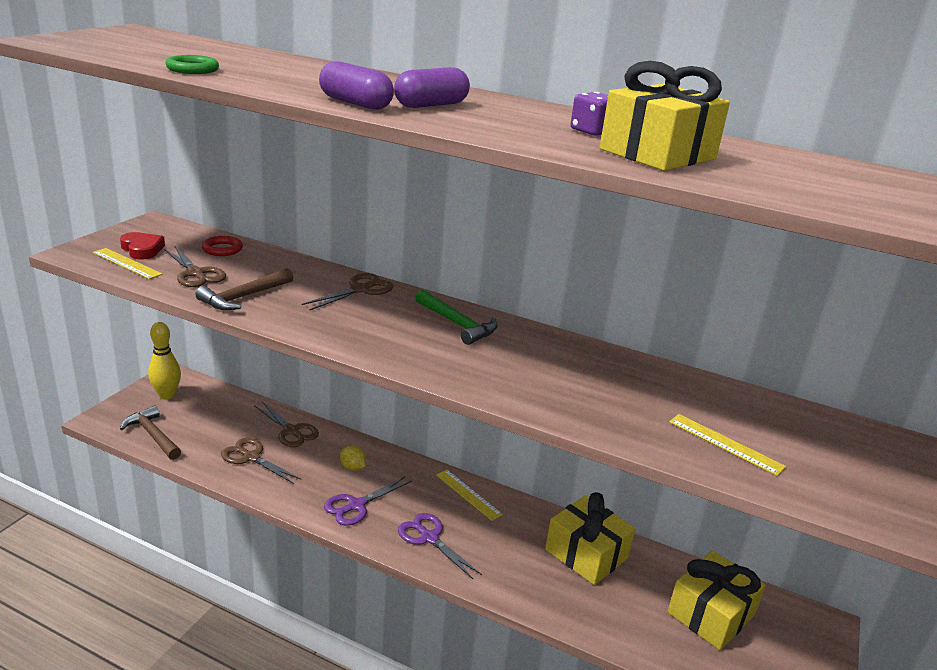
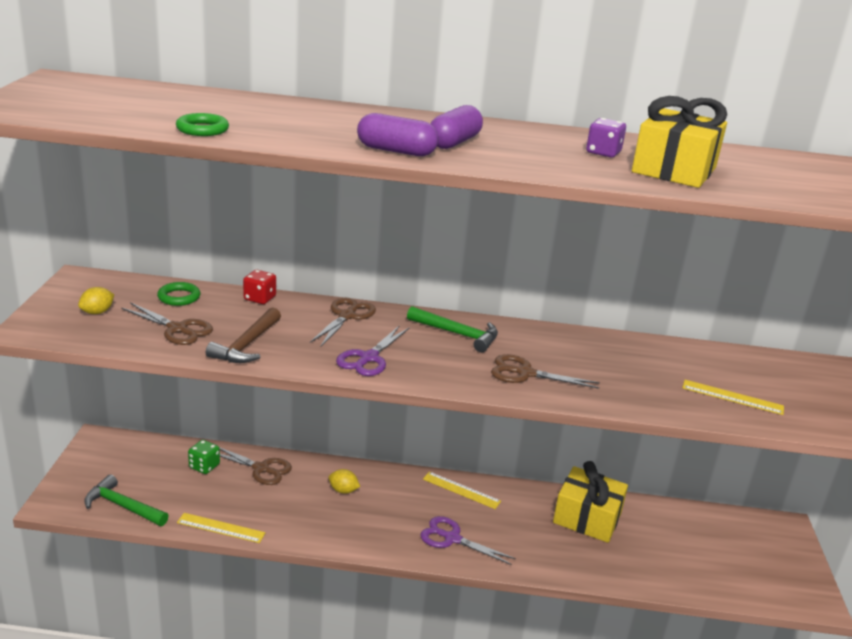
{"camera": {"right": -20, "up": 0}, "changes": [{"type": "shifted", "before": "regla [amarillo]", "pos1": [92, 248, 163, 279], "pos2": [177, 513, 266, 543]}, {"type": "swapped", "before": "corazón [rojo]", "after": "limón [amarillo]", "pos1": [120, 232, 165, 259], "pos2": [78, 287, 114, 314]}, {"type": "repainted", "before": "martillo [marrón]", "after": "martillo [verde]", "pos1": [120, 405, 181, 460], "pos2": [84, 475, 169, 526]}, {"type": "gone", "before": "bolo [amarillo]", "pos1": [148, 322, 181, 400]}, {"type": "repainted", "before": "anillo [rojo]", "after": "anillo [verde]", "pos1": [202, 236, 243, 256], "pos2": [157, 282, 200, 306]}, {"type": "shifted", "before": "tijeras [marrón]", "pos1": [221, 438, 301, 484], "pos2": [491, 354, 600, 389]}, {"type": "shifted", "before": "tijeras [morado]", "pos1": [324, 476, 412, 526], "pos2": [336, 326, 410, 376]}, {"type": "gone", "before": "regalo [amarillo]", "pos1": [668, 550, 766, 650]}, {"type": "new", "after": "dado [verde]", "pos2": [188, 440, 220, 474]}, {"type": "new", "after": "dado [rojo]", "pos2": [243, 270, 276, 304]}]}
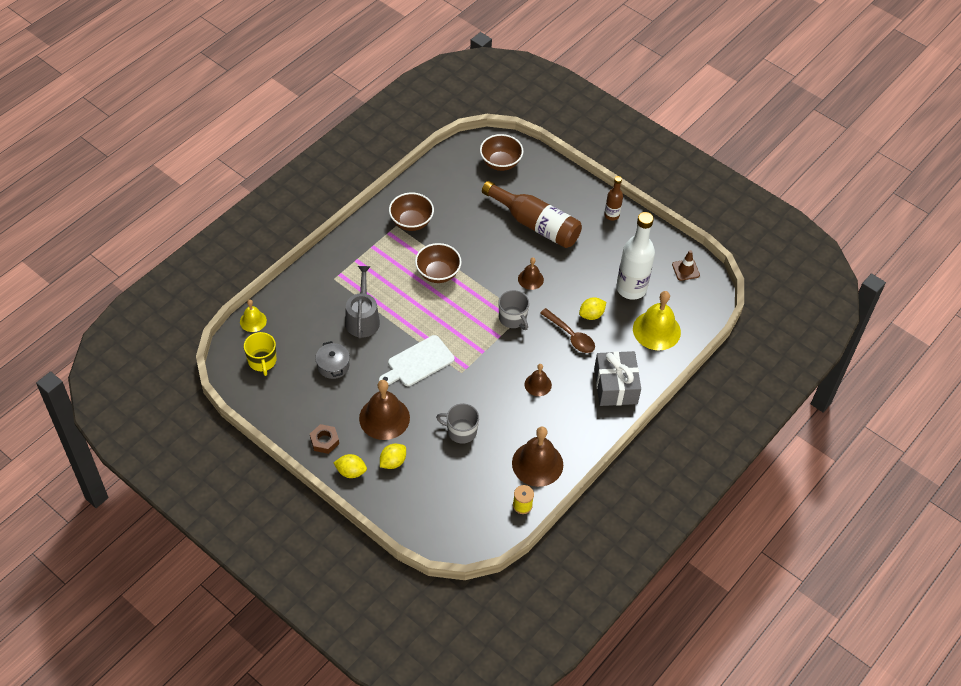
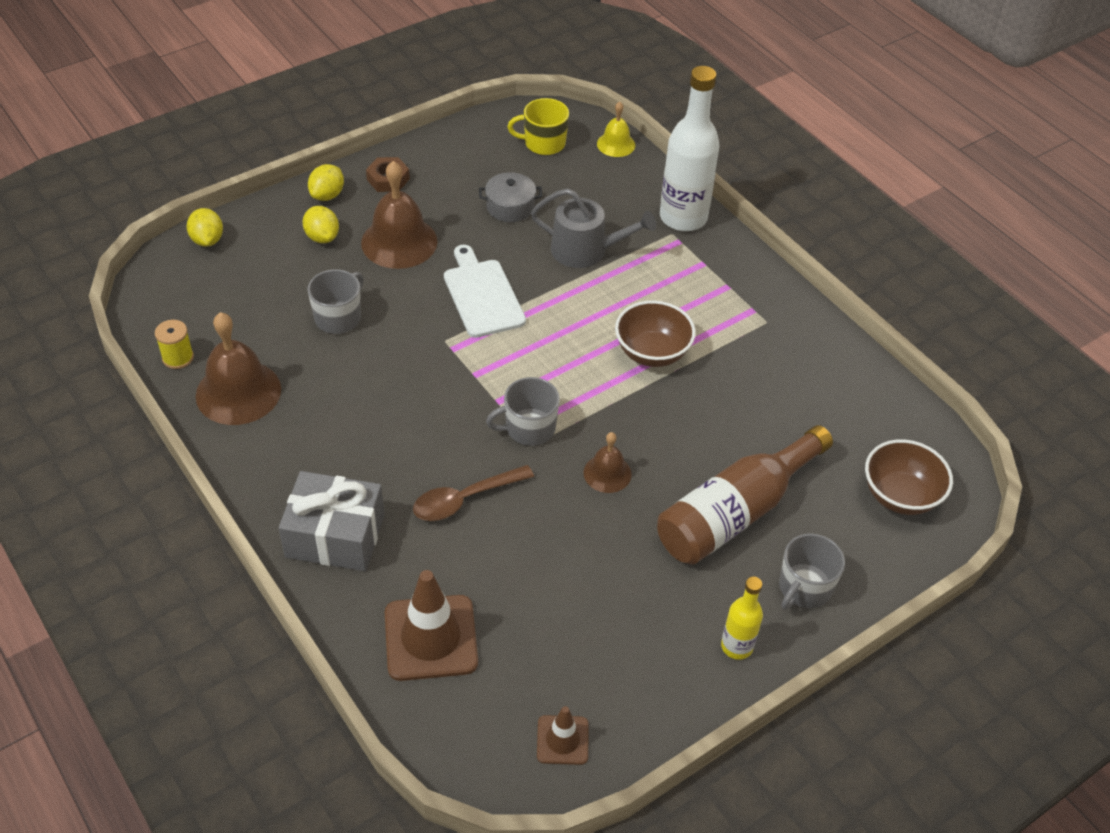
{"camera": {"right": 105, "up": -5}, "changes": [{"type": "gone", "before": "cuenco [marrón]", "pos1": [389, 193, 434, 231]}, {"type": "gone", "before": "campana [marrón]", "pos1": [525, 364, 552, 396]}, {"type": "shifted", "before": "limón [amarillo]", "pos1": [579, 297, 606, 320], "pos2": [187, 208, 223, 247]}, {"type": "repainted", "before": "botella [marrón]", "after": "botella [amarillo]", "pos1": [604, 176, 623, 220], "pos2": [721, 577, 763, 660]}, {"type": "shifted", "before": "botella [blanco]", "pos1": [616, 212, 655, 300], "pos2": [660, 66, 720, 231]}, {"type": "swapped", "before": "campana [amarillo]", "after": "cono de tráfico [marrón]", "pos1": [633, 291, 681, 350], "pos2": [385, 570, 478, 681]}, {"type": "new", "after": "taza [gris]", "pos2": [779, 534, 845, 610]}]}
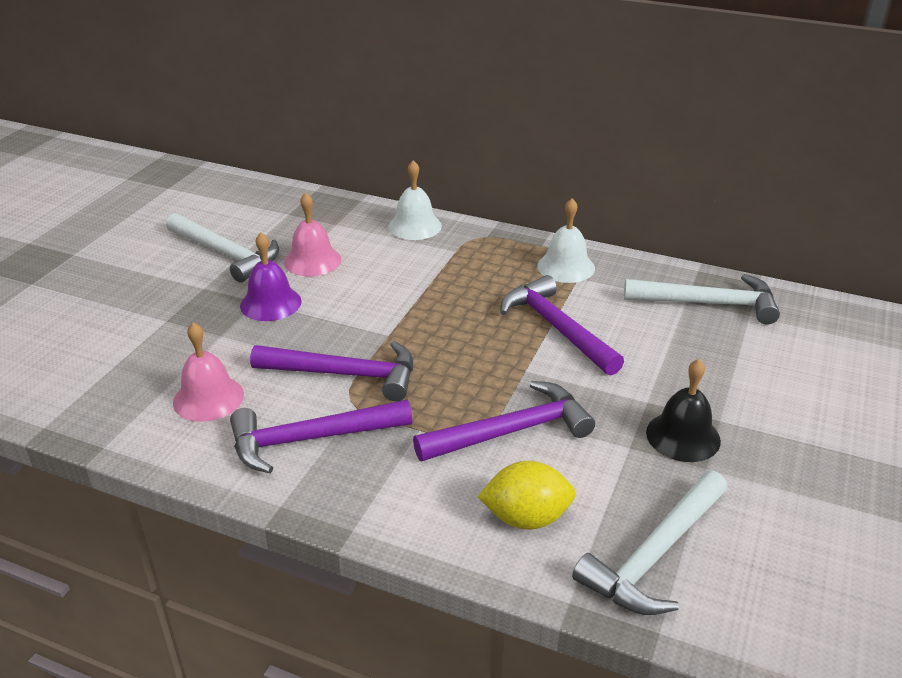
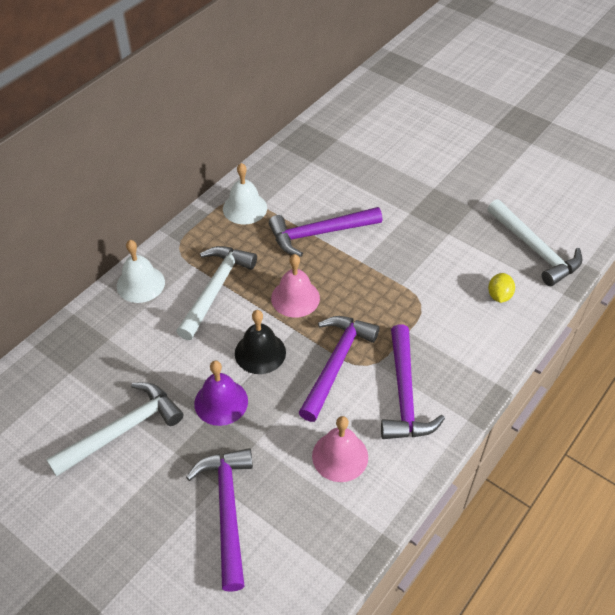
{"camera": {"right": -75, "up": 15}, "changes": [{"type": "shifted", "before": "campana [rosa]", "pos1": [284, 192, 341, 277], "pos2": [271, 254, 320, 318]}, {"type": "shifted", "before": "martillo [morado]", "pos1": [413, 381, 595, 461], "pos2": [186, 448, 253, 592]}, {"type": "scaled", "before": "limón [amarillo]", "pos1": [478, 461, 576, 530], "pos2": [488, 273, 515, 303], "scale": 0.65}, {"type": "shifted", "before": "martillo [blanco]", "pos1": [624, 274, 780, 325], "pos2": [176, 246, 257, 340]}, {"type": "shifted", "before": "campana [negro]", "pos1": [646, 359, 721, 462], "pos2": [235, 310, 286, 374]}]}
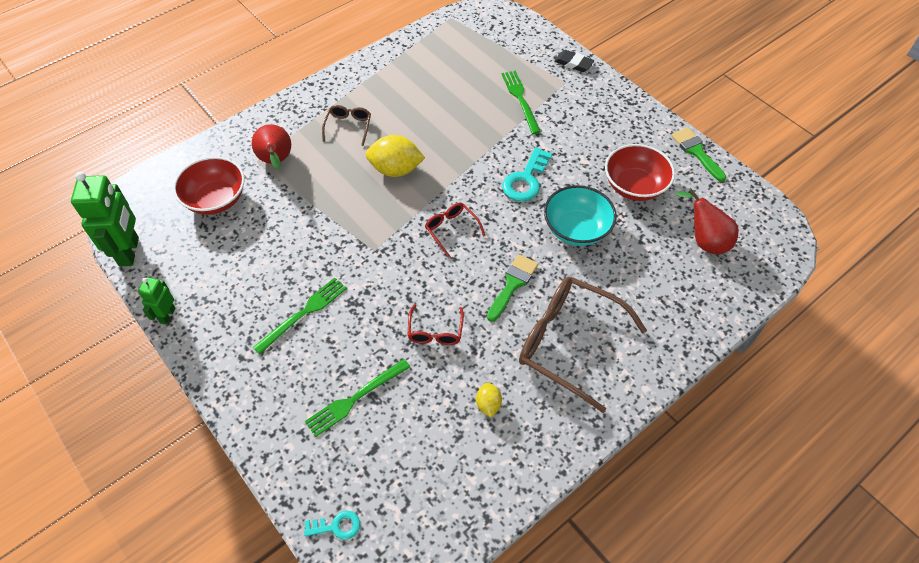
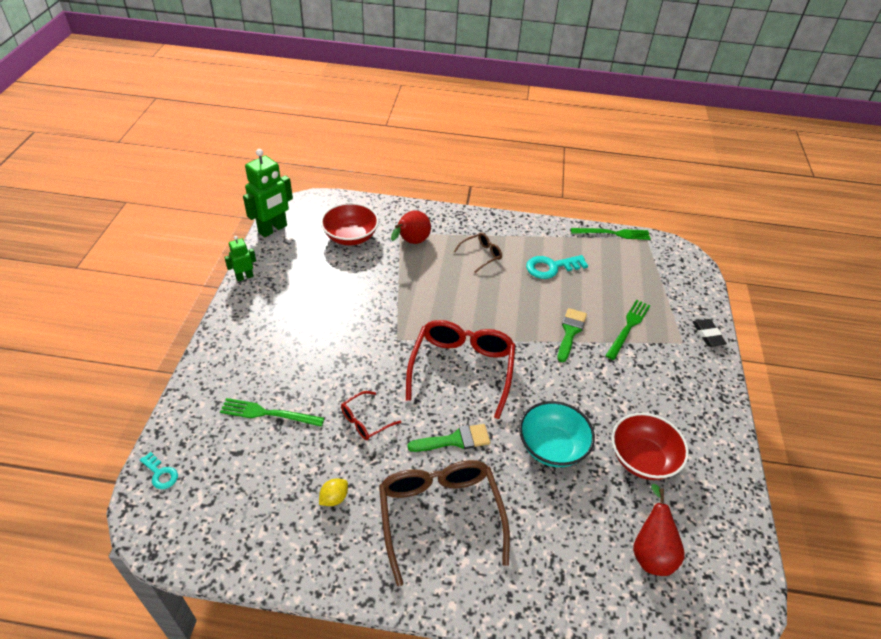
{"camera": {"right": 45, "up": -10}, "changes": [{"type": "shifted", "before": "tenedor [verde]", "pos1": [253, 277, 347, 354], "pos2": [571, 228, 651, 240]}, {"type": "gone", "before": "limón [amarillo]", "pos1": [366, 135, 425, 177]}, {"type": "scaled", "before": "gafas [rojo]", "pos1": [425, 202, 485, 258], "pos2": [406, 320, 516, 419], "scale": 2.09}, {"type": "shifted", "before": "llave [turquesa]", "pos1": [503, 147, 552, 202], "pos2": [526, 255, 588, 279]}, {"type": "shifted", "before": "pincel [verde]", "pos1": [671, 127, 726, 182], "pos2": [558, 308, 587, 362]}]}
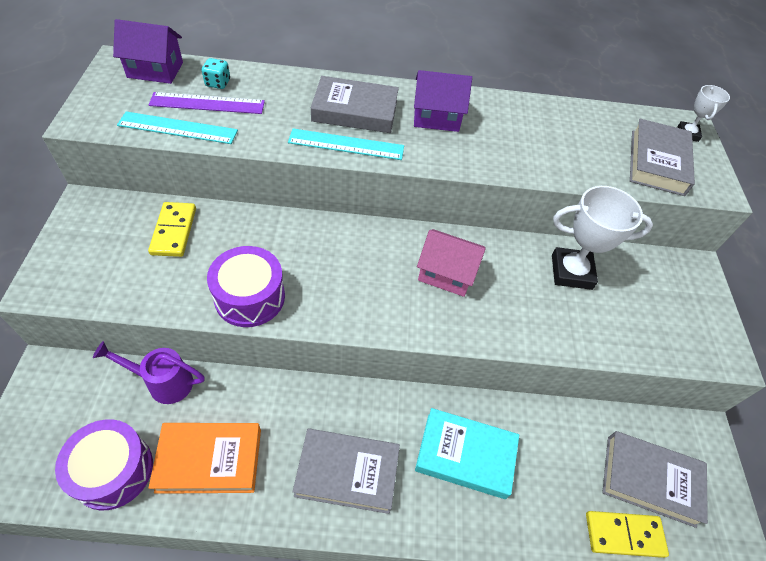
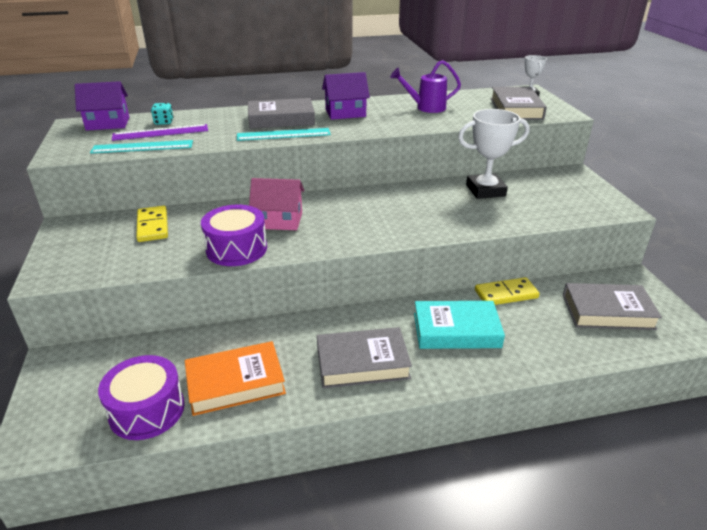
{"camera": {"right": -10, "up": -20}, "changes": [{"type": "shifted", "before": "regadera [morado]", "pos1": [93, 341, 205, 404], "pos2": [390, 60, 461, 113]}, {"type": "shifted", "before": "casa [rosa]", "pos1": [417, 229, 485, 297], "pos2": [249, 178, 305, 230]}, {"type": "shifted", "before": "ficha de dominó [amarillo]", "pos1": [586, 511, 669, 558], "pos2": [475, 277, 540, 305]}]}
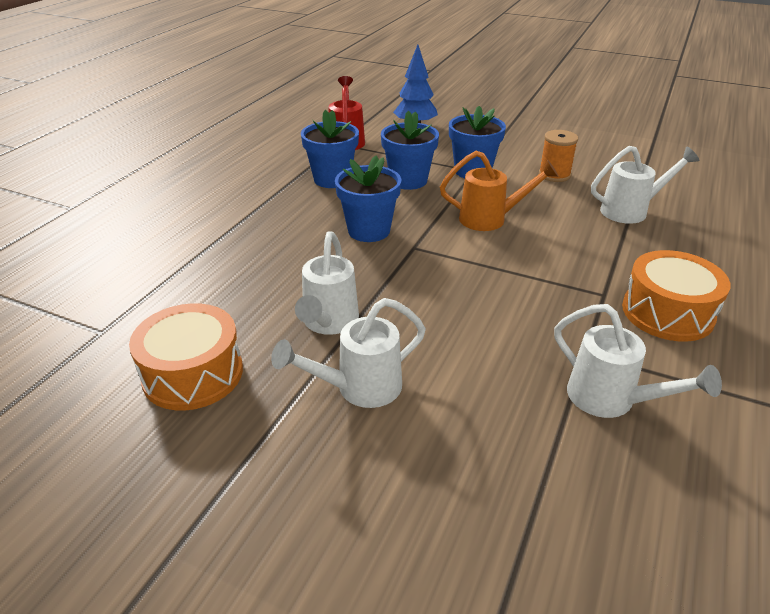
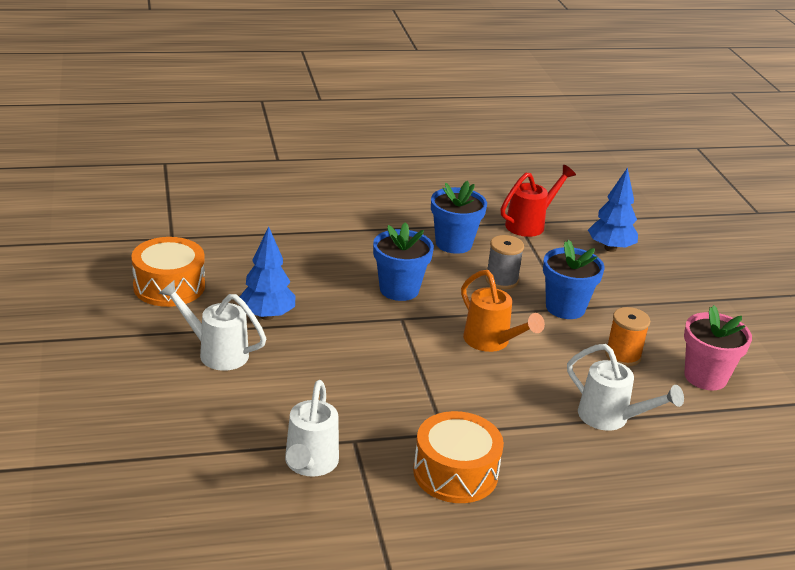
{"camera": {"right": 50, "up": -5}, "changes": [{"type": "swapped", "before": "regadera [blanco]", "after": "árbol [azul]", "pos1": [295, 231, 359, 335], "pos2": [240, 226, 296, 320]}, {"type": "swapped", "before": "maceta [azul]", "after": "carrete [gris]", "pos1": [381, 111, 439, 190], "pos2": [485, 235, 524, 289]}, {"type": "new", "after": "maceta [rosa]", "pos2": [684, 305, 752, 390]}]}
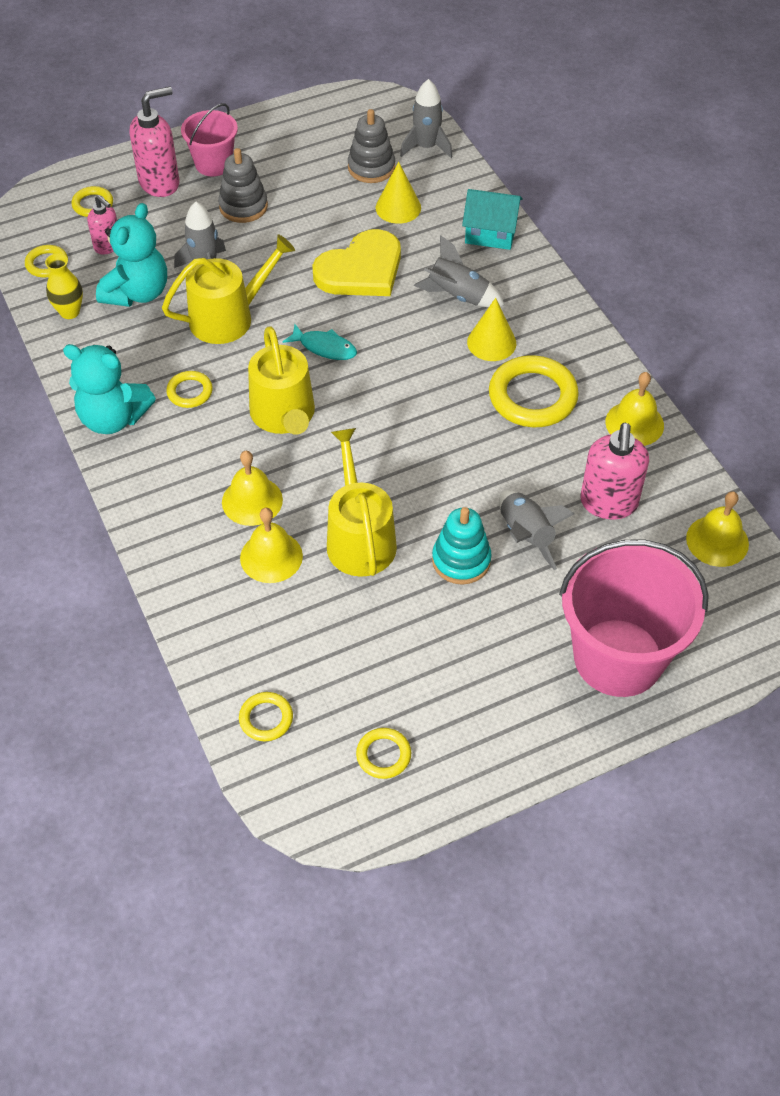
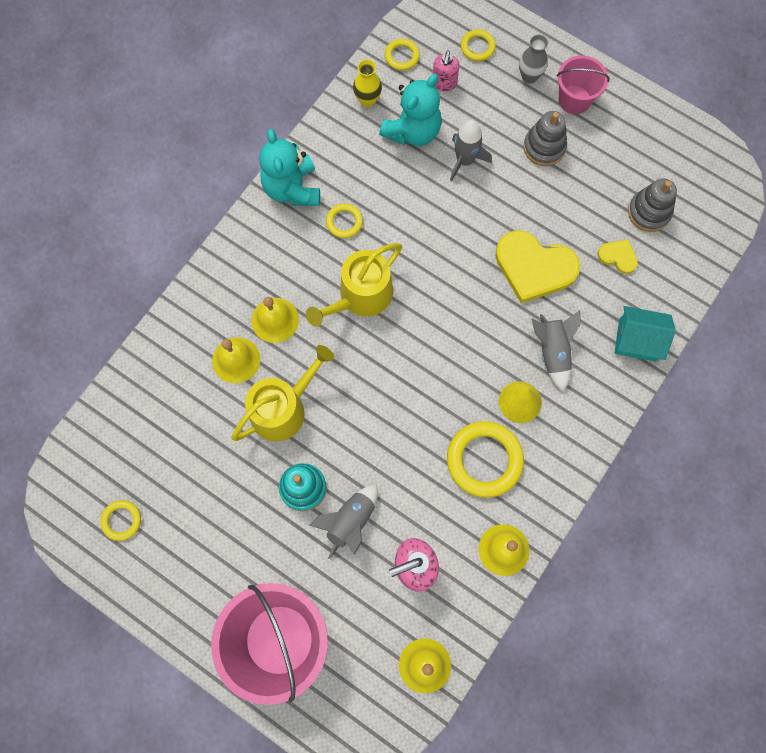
{"camera": {"right": 60, "up": 20}, "changes": [{"type": "rotated", "before": "osito [turquesa]", "pos1": [96, 203, 167, 307], "pos2": [379, 74, 442, 146], "turn": -45}, {"type": "swapped", "before": "dispensador de jabón [rosa]", "after": "florero [gris]", "pos1": [130, 87, 179, 197], "pos2": [519, 35, 548, 84]}, {"type": "gone", "before": "regadera [amarillo]", "pos1": [162, 234, 295, 344]}, {"type": "gone", "before": "anillo [amarillo]", "pos1": [239, 692, 293, 741]}, {"type": "gone", "before": "pez [turquesa]", "pos1": [282, 324, 357, 360]}, {"type": "swapped", "before": "cono [amarillo]", "after": "corazón [amarillo]", "pos1": [376, 162, 421, 224], "pos2": [598, 239, 638, 274]}, {"type": "gone", "before": "cohete [gris]", "pos1": [400, 79, 452, 158]}, {"type": "rotated", "before": "casa [turquesa]", "pos1": [462, 189, 523, 250], "pos2": [615, 306, 676, 362], "turn": -60}]}
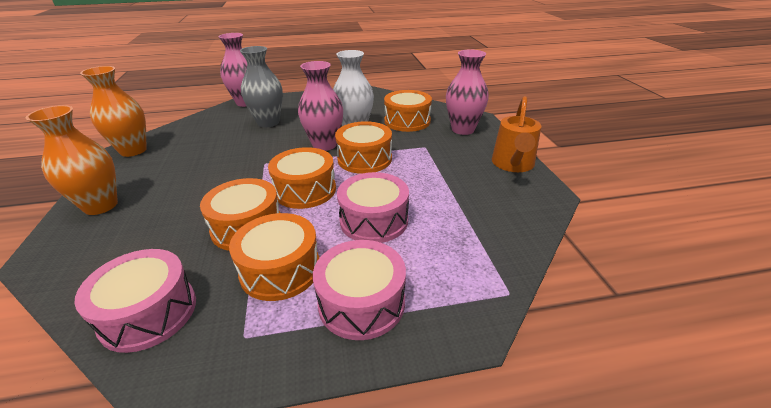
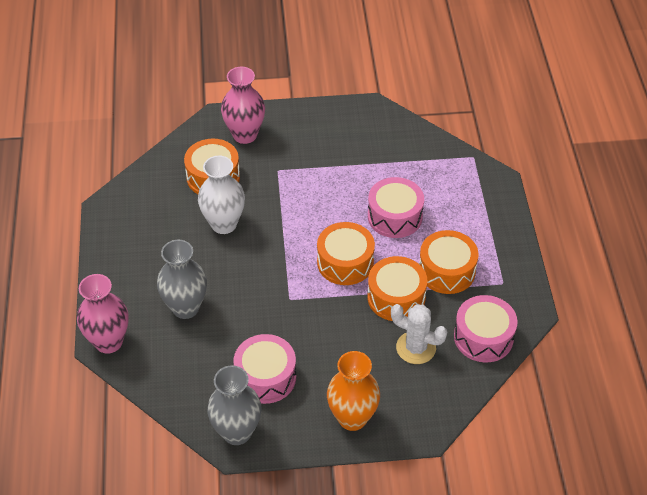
{"camera": {"right": -85, "up": 15}, "changes": [{"type": "repainted", "before": "florero [naranja]", "after": "florero [gris]", "pos1": [80, 66, 147, 157], "pos2": [207, 365, 262, 445]}, {"type": "gone", "before": "florero [rosa]", "pos1": [298, 61, 343, 151]}, {"type": "shifted", "before": "tambor [rosa]", "pos1": [313, 240, 406, 340], "pos2": [234, 334, 296, 404]}, {"type": "gone", "before": "tambor [naranja]", "pos1": [335, 121, 392, 174]}, {"type": "gone", "before": "regadera [naranja]", "pos1": [492, 96, 541, 172]}, {"type": "new", "after": "cactus [blanco]", "pos2": [391, 304, 447, 364]}]}
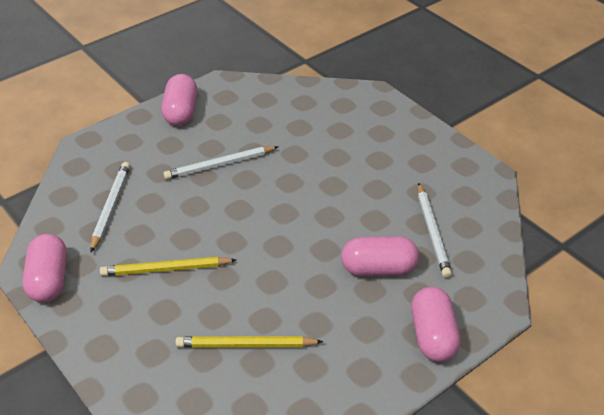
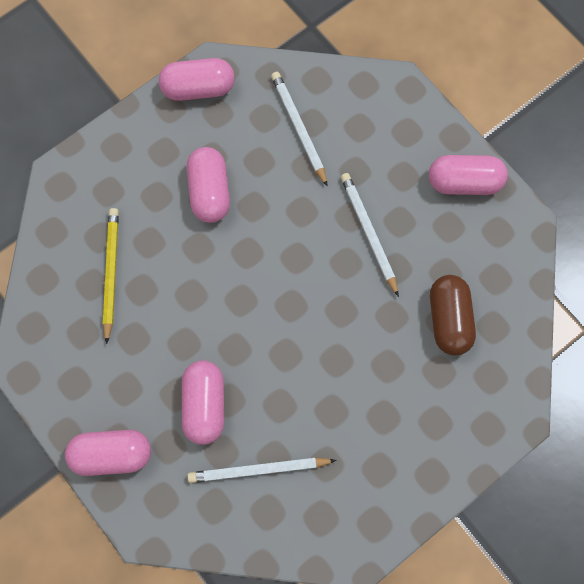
{"camera": {"right": 90, "up": 30}, "changes": [{"type": "rotated", "before": "lápiz [blanco]", "pos1": [90, 162, 130, 252], "pos2": [271, 72, 328, 187], "turn": -120}, {"type": "swapped", "before": "lápiz [amarillo]", "after": "cápsula [rosa]", "pos1": [100, 257, 236, 276], "pos2": [187, 147, 230, 223]}, {"type": "new", "after": "cápsula [marrón]", "pos2": [430, 275, 476, 355]}]}
